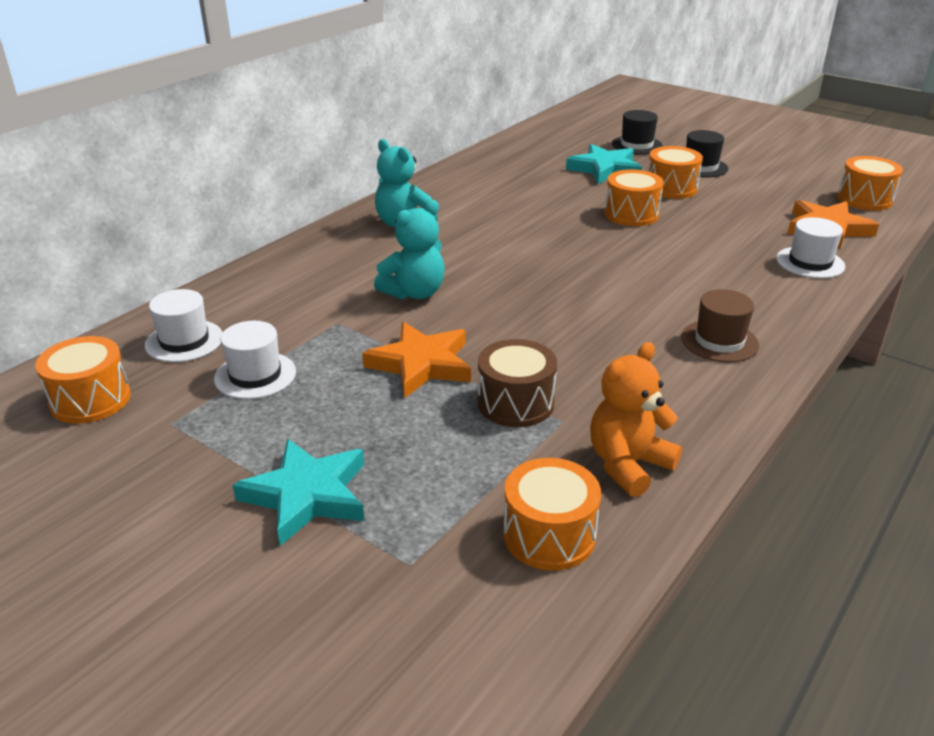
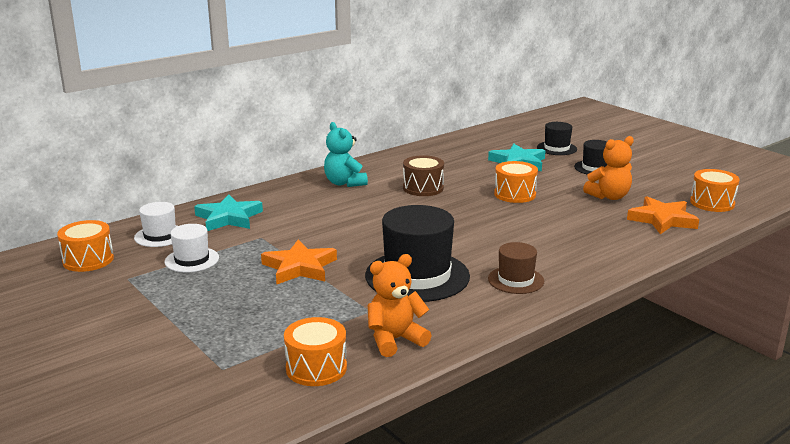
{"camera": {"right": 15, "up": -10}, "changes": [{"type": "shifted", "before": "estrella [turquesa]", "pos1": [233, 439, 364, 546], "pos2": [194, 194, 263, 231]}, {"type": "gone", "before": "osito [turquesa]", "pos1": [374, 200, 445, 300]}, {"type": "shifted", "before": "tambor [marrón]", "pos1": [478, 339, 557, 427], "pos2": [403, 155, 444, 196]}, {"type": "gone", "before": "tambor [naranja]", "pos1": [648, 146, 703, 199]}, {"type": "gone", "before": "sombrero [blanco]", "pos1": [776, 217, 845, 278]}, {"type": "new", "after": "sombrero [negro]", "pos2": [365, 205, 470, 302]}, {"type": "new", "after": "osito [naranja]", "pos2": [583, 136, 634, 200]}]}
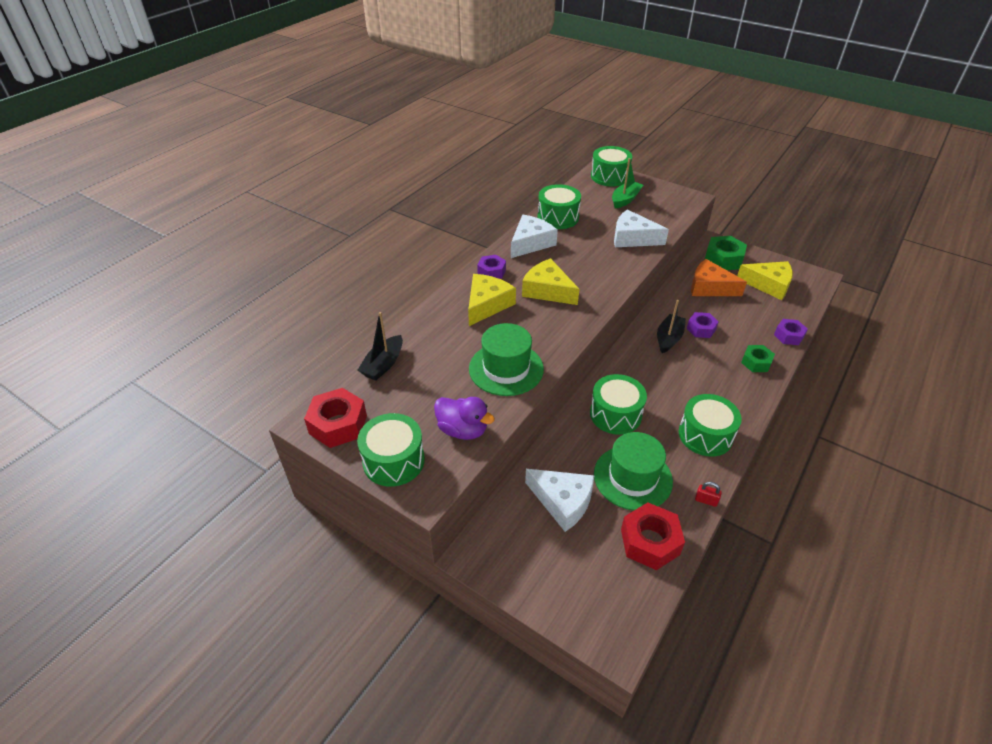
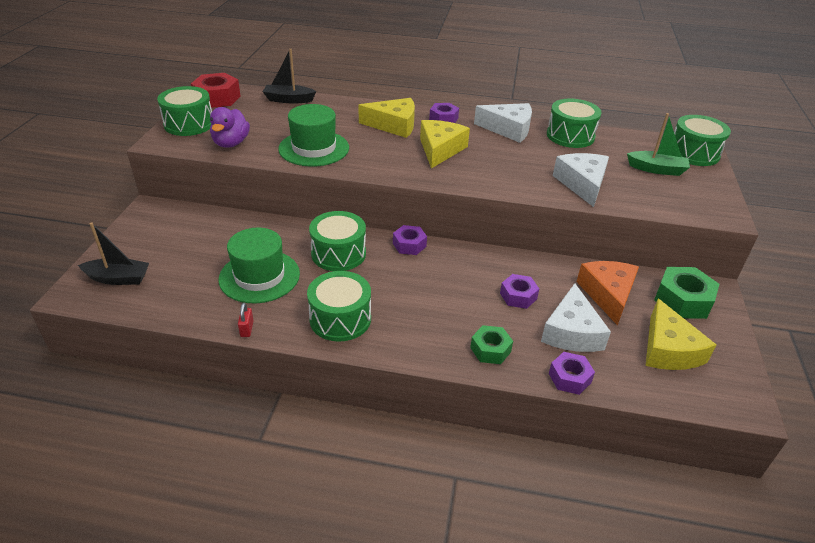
{"camera": {"right": 65, "up": -5}, "changes": [{"type": "shifted", "before": "queso [blanco]", "pos1": [525, 469, 594, 532], "pos2": [541, 283, 611, 352]}, {"type": "gone", "before": "tuerca [rojo]", "pos1": [621, 503, 685, 570]}, {"type": "shifted", "before": "barco [negro]", "pos1": [657, 300, 686, 353], "pos2": [78, 222, 149, 285]}, {"type": "new", "after": "tuerca [morado]", "pos2": [393, 225, 427, 255]}]}
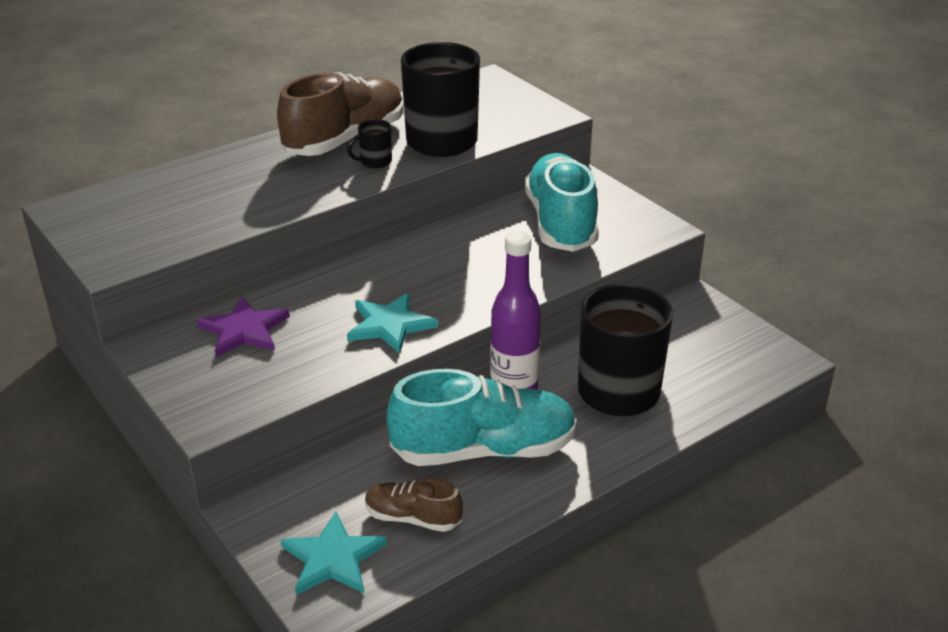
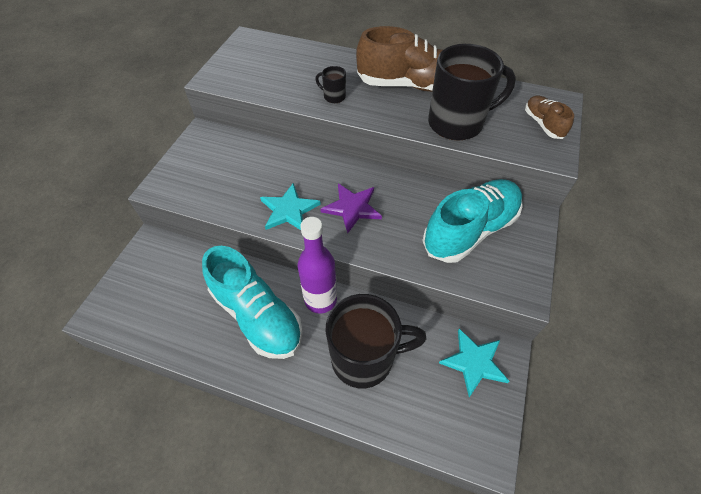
{"camera": {"right": 55, "up": 20}, "changes": [{"type": "shifted", "before": "estrella [morado]", "pos1": [197, 296, 290, 357], "pos2": [320, 183, 382, 233]}, {"type": "shifted", "before": "estrella [turquesa]", "pos1": [280, 512, 387, 595], "pos2": [439, 329, 509, 397]}, {"type": "shifted", "before": "taza [negro]", "pos1": [347, 119, 392, 168], "pos2": [315, 66, 346, 103]}, {"type": "shifted", "before": "zapato [marrón]", "pos1": [365, 478, 463, 532], "pos2": [525, 95, 574, 139]}]}
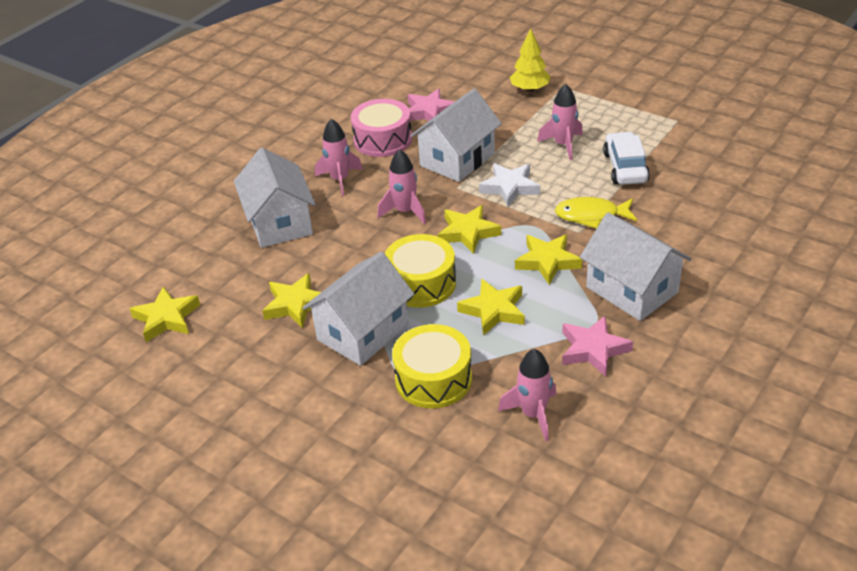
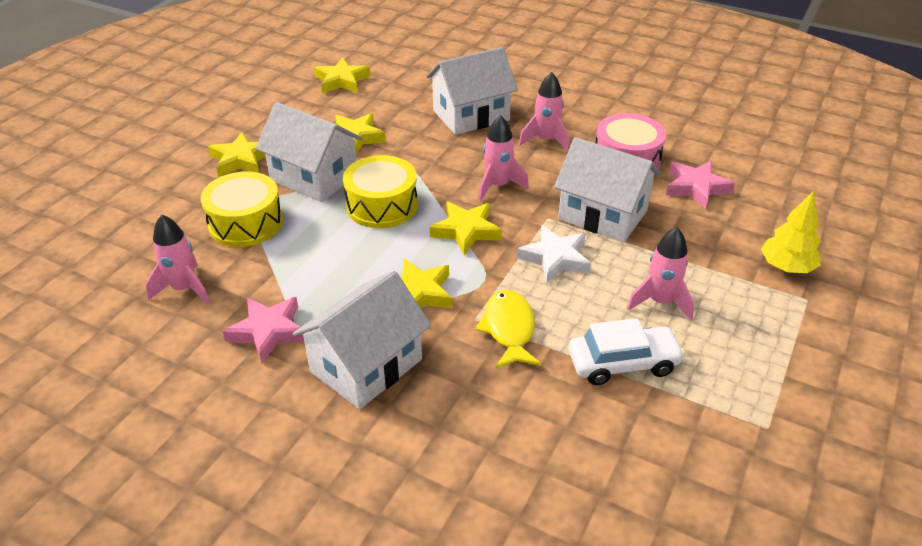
{"camera": {"right": 80, "up": 0}, "changes": [{"type": "shifted", "before": "estrella [amarillo]", "pos1": [457, 279, 525, 336], "pos2": [208, 132, 266, 177]}]}
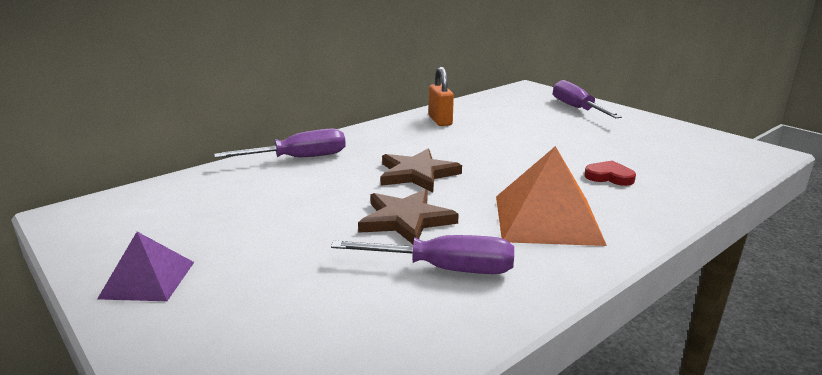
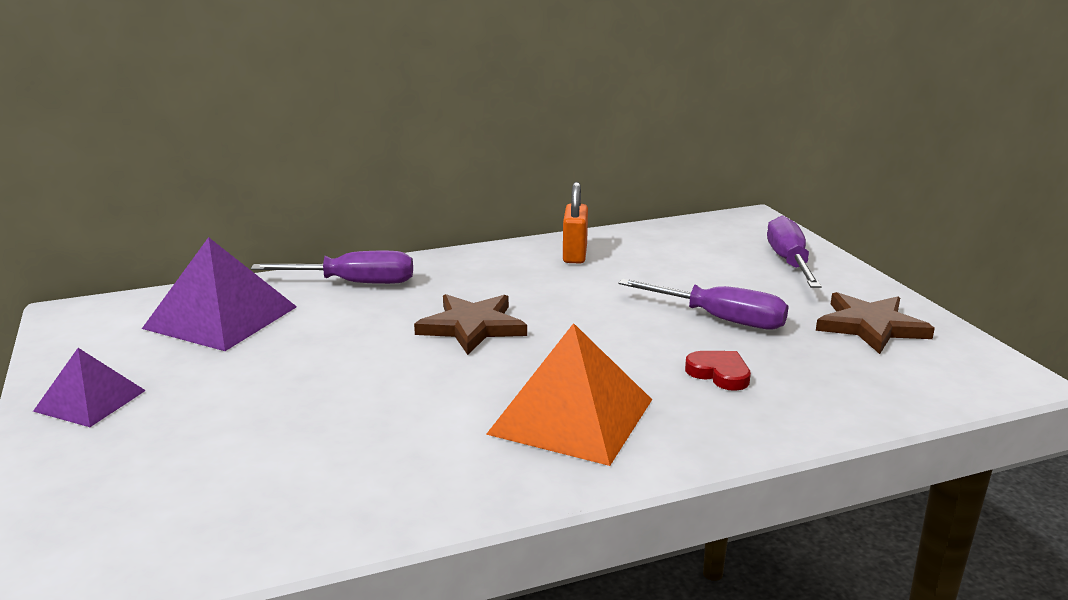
{"camera": {"right": 20, "up": 0}, "changes": [{"type": "shifted", "before": "destornillador [morado]", "pos1": [331, 235, 514, 274], "pos2": [619, 279, 789, 330]}, {"type": "shifted", "before": "estrella [marrón]", "pos1": [358, 189, 459, 244], "pos2": [816, 292, 935, 354]}, {"type": "new", "after": "pirámide [morado]", "pos2": [142, 237, 297, 351]}]}
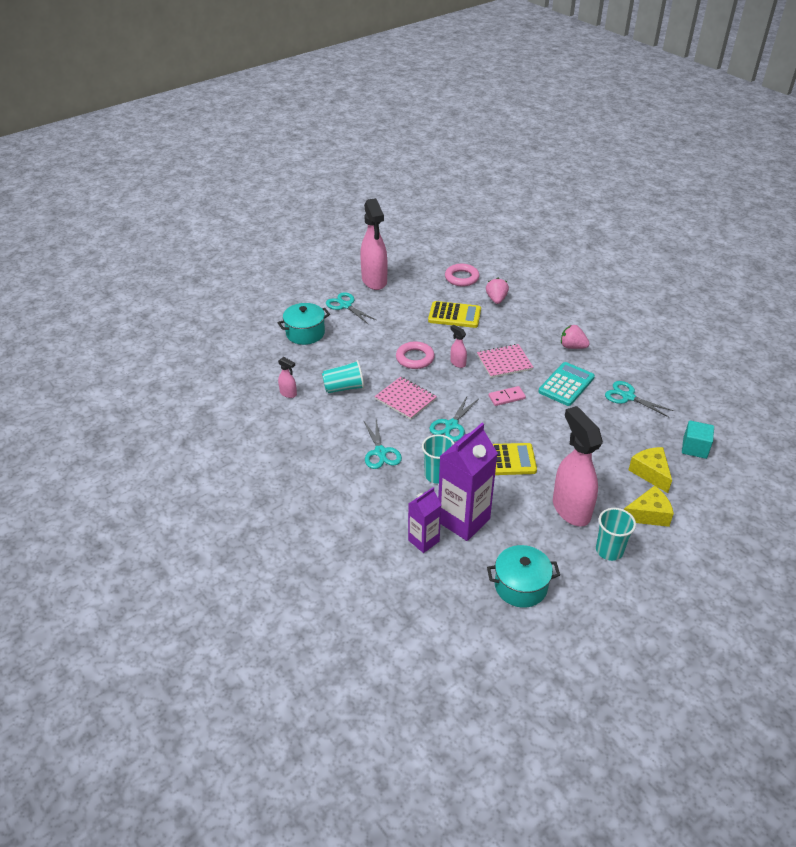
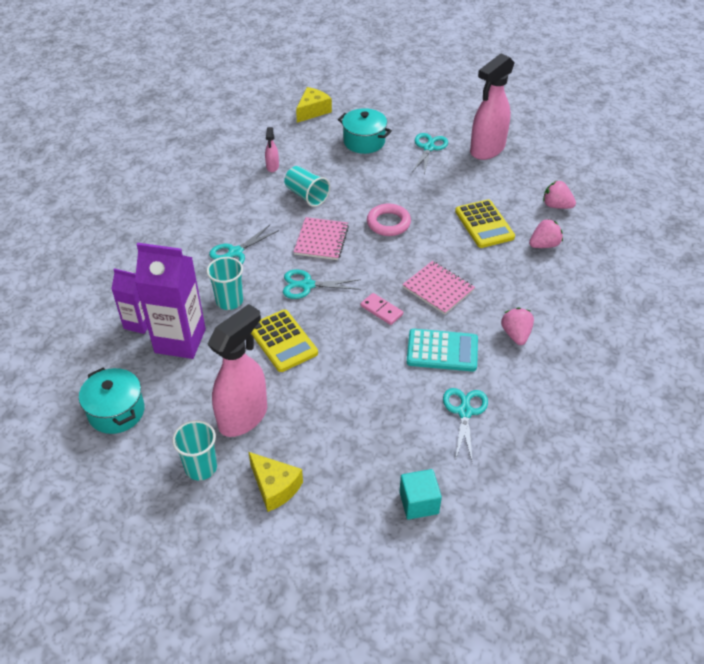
{"camera": {"right": 60, "up": 5}, "changes": [{"type": "swapped", "before": "anillo [rosa]", "after": "fresa [rosa]", "pos1": [445, 264, 479, 286], "pos2": [543, 181, 576, 209]}, {"type": "gone", "before": "pulverizador [rosa]", "pos1": [450, 325, 467, 368]}, {"type": "shifted", "before": "queso [amarillo]", "pos1": [629, 447, 672, 493], "pos2": [296, 87, 332, 123]}]}
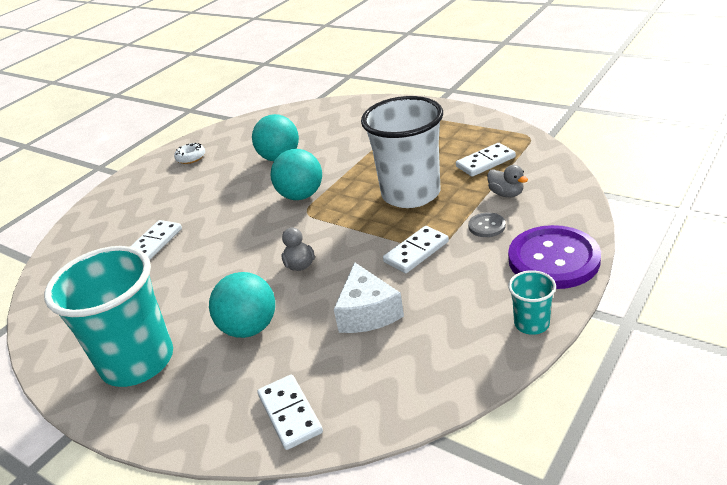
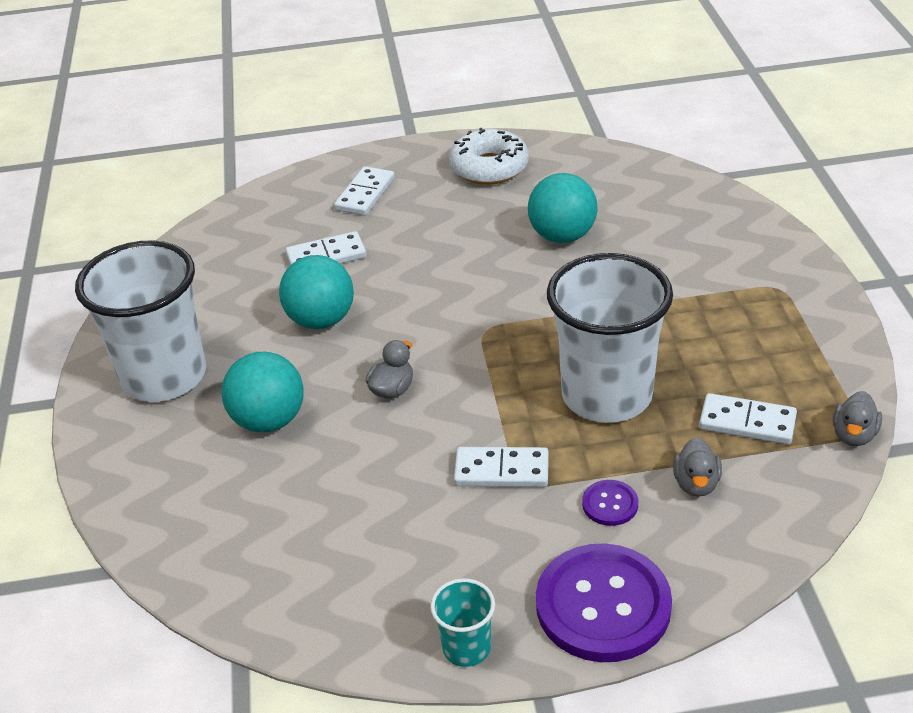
{"camera": {"right": 45, "up": 5}, "changes": [{"type": "repainted", "before": "vaso [turquesa]", "after": "vaso [blanco]", "pos1": [44, 246, 173, 387], "pos2": [75, 240, 206, 402]}, {"type": "scaled", "before": "rosquilla [blanco]", "pos1": [174, 143, 205, 164], "pos2": [449, 128, 529, 185], "scale": 1.8}, {"type": "shifted", "before": "ficha de dominó [blanco]", "pos1": [258, 375, 323, 450], "pos2": [334, 166, 395, 216]}, {"type": "shifted", "before": "pelota [turquesa]", "pos1": [271, 149, 322, 200], "pos2": [279, 255, 354, 329]}, {"type": "gone", "before": "queso [blanco]", "pos1": [334, 262, 404, 333]}, {"type": "repainted", "before": "botón [gris]", "after": "botón [morado]", "pos1": [468, 212, 505, 237], "pos2": [582, 480, 638, 526]}, {"type": "new", "after": "pato [gris]", "pos2": [833, 391, 882, 446]}]}
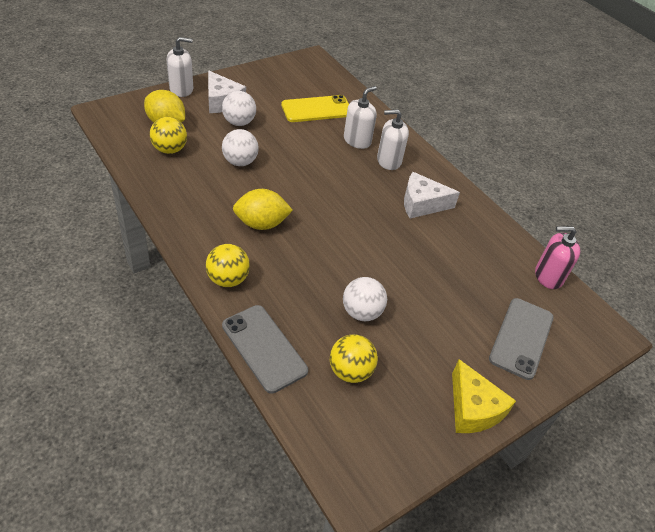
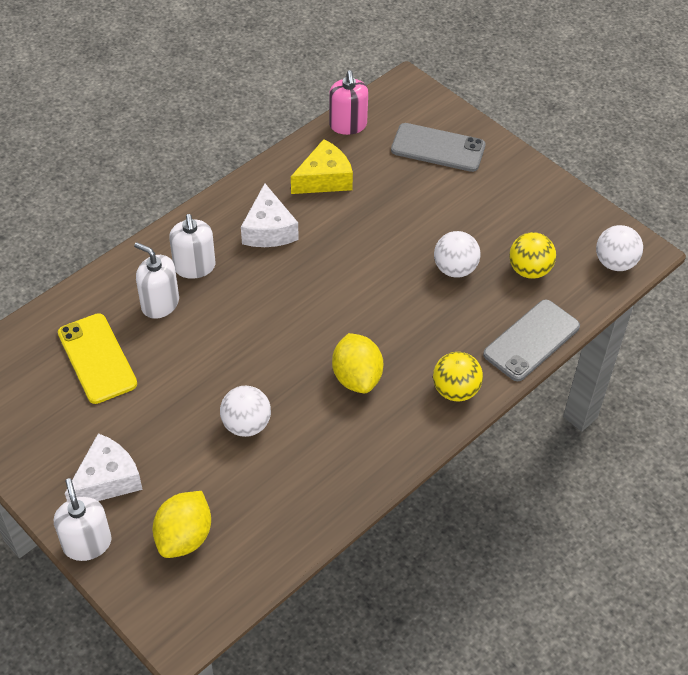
{"camera": {"right": -95, "up": 5}, "changes": [{"type": "gone", "before": "pelota [amarillo]", "pos1": [150, 117, 187, 154]}, {"type": "shifted", "before": "pelota [blanco]", "pos1": [222, 91, 256, 126], "pos2": [596, 225, 643, 271]}, {"type": "shifted", "before": "queso [amarillo]", "pos1": [452, 359, 516, 433], "pos2": [291, 139, 353, 194]}]}
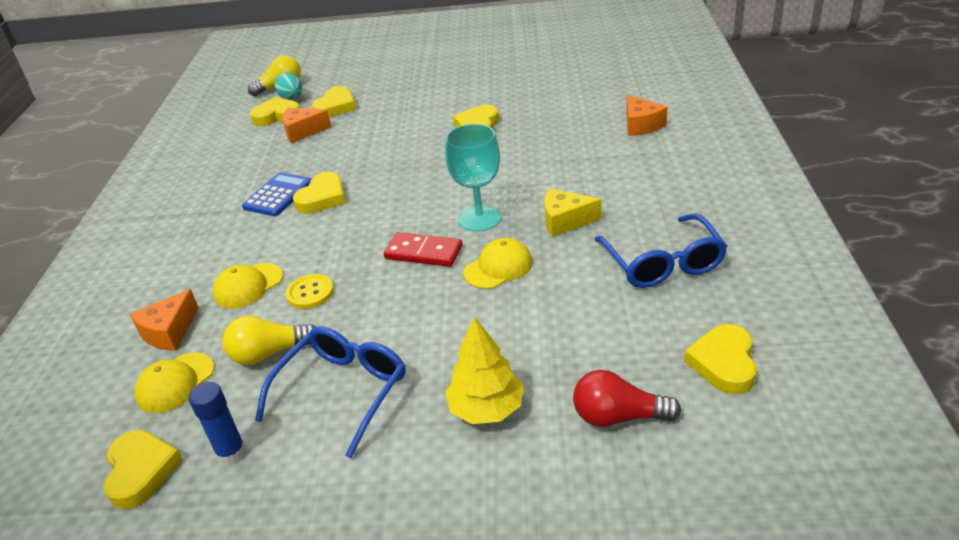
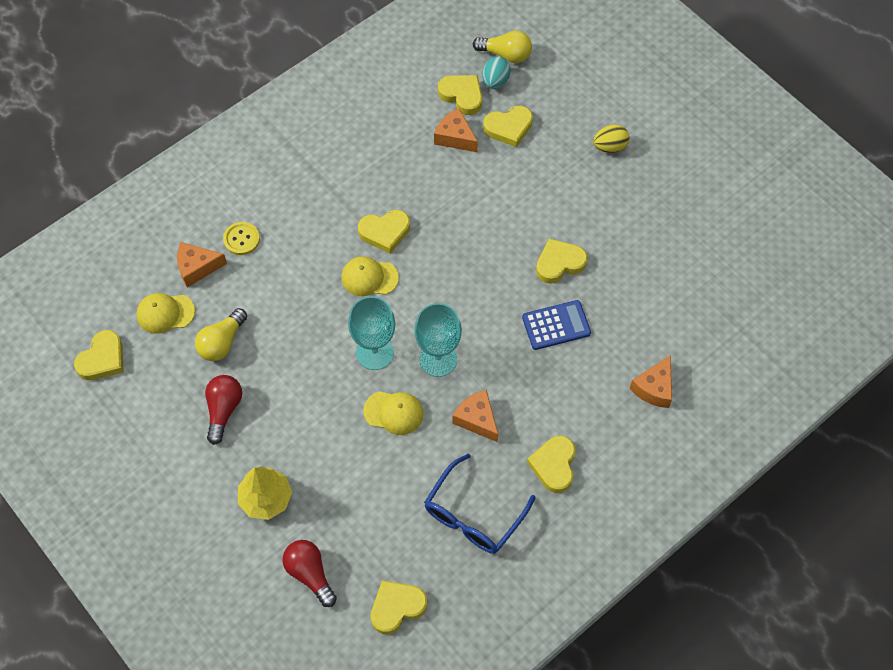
{"camera": {"right": 45, "up": 25}, "changes": [{"type": "gone", "before": "barra de pegamento [azul]", "pos1": [189, 382, 246, 465]}, {"type": "shifted", "before": "gorra [amarillo]", "pos1": [213, 263, 283, 309], "pos2": [342, 256, 399, 296]}, {"type": "rotated", "before": "bombilla [amarillo]", "pos1": [223, 316, 315, 365], "pos2": [195, 308, 247, 361], "turn": -90}, {"type": "shifted", "before": "calculadora [azul]", "pos1": [242, 172, 312, 216], "pos2": [522, 300, 591, 350]}, {"type": "swapped", "before": "gafas [azul]", "after": "bombilla [rojo]", "pos1": [255, 326, 406, 458], "pos2": [205, 375, 242, 445]}, {"type": "shifted", "before": "botón [amarillo]", "pos1": [286, 274, 334, 309], "pos2": [223, 222, 260, 255]}, {"type": "swapped", "before": "ficha de dominó [rojo]", "after": "copa [turquesa]", "pos1": [384, 232, 463, 267], "pos2": [348, 296, 395, 370]}, {"type": "repainted", "before": "queso [amarillo]", "after": "queso [naranja]", "pos1": [544, 189, 602, 237], "pos2": [452, 390, 498, 442]}, {"type": "new", "after": "corazón [amarillo]", "pos2": [527, 435, 576, 493]}, {"type": "new", "after": "huevo [amarillo]", "pos2": [593, 124, 630, 153]}]}
